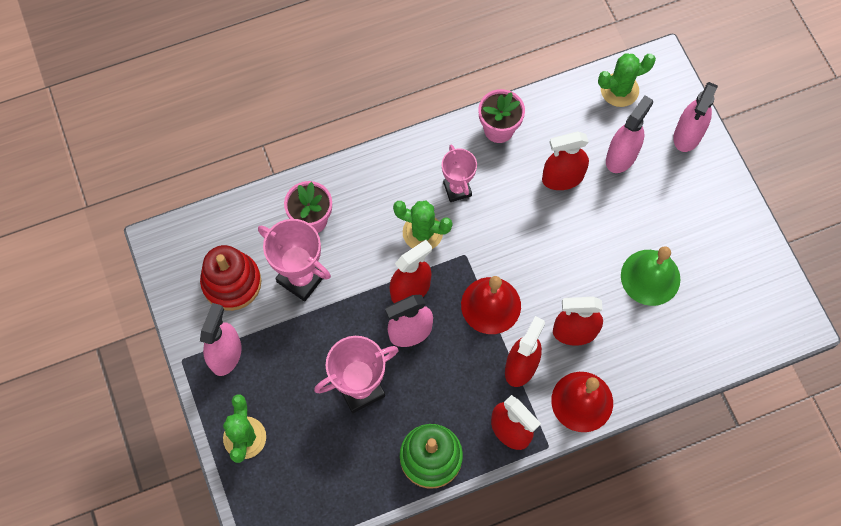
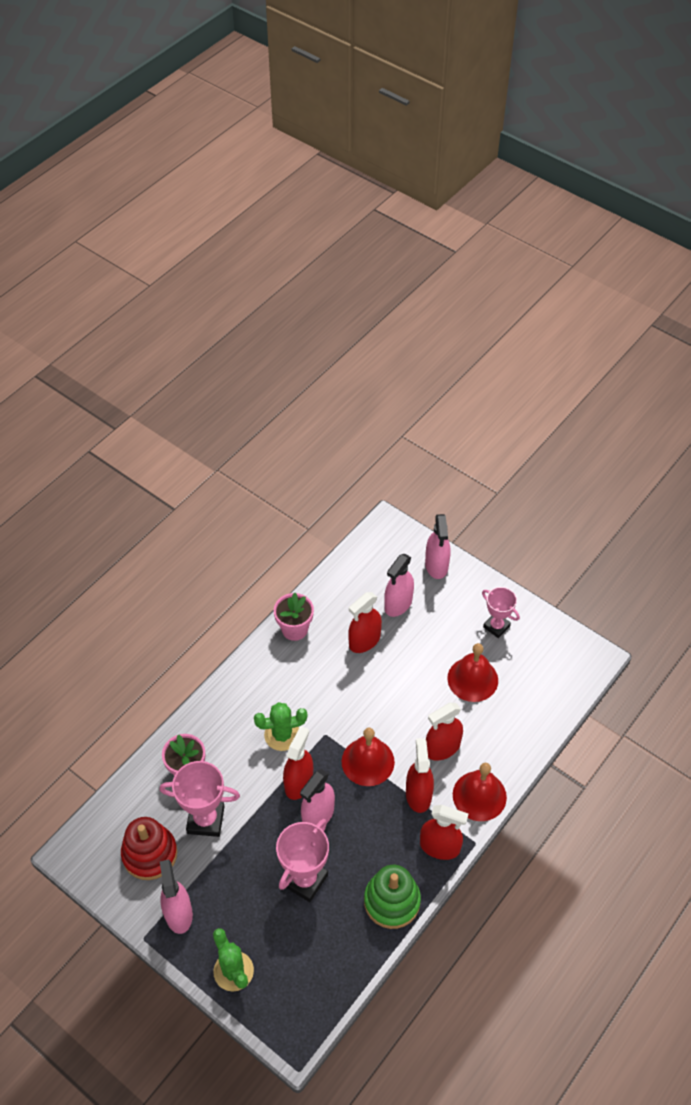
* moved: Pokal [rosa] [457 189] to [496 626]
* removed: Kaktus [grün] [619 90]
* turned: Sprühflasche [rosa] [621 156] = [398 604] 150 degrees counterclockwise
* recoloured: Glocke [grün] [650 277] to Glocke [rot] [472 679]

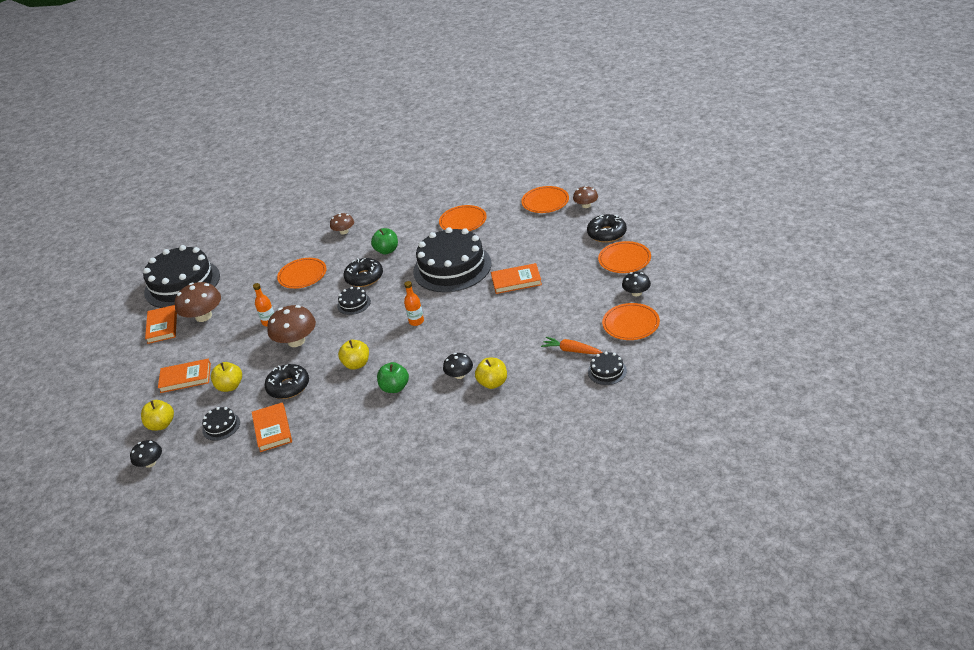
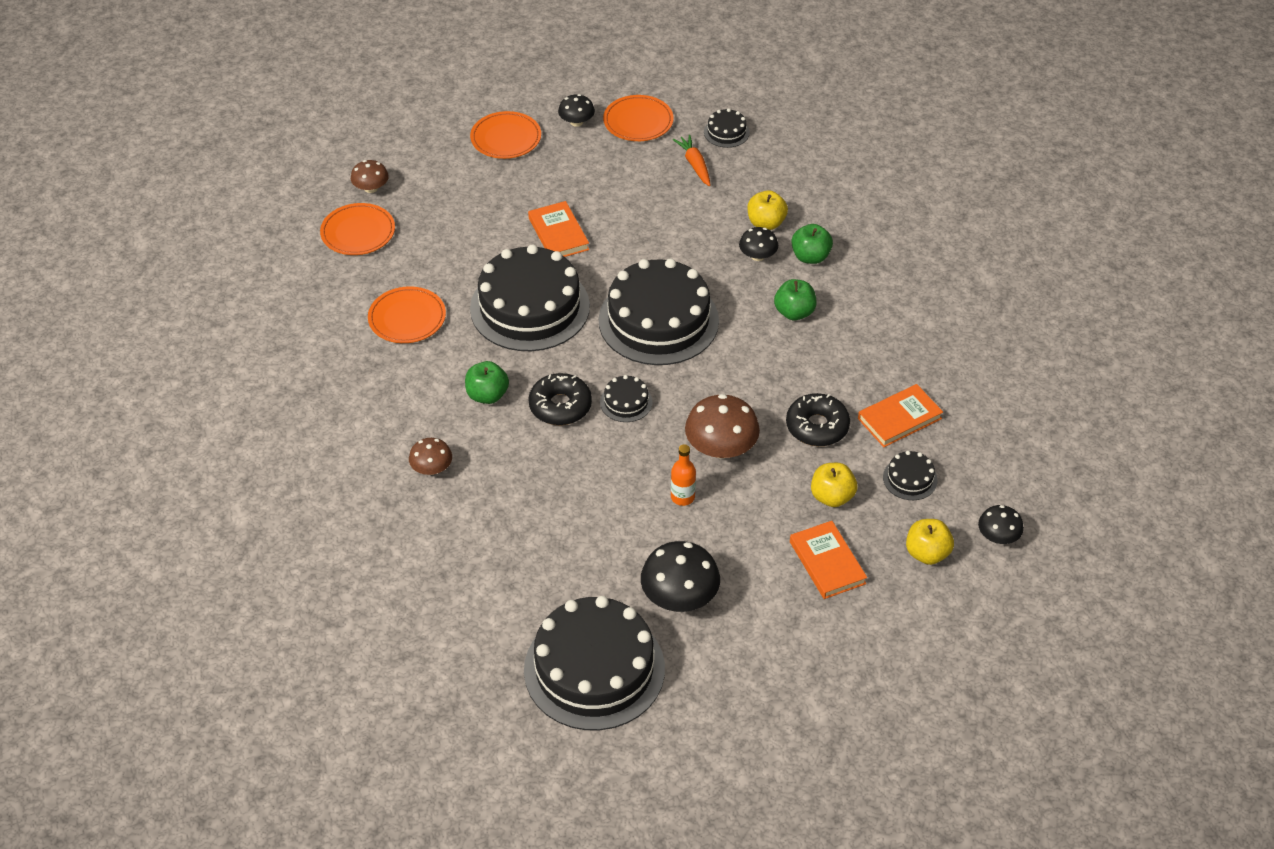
* removed: Buch [orange] [162 326]
* recoloured: Pilz [braun] [203 316] to Pilz [schwarz] [679 597]
* removed: Teller [orange] [302 275]
* removed: Apfel [gelb] [357 364]
* replaced: Flasche [orange] [416 321] to Kuchen [schwarz] [658 320]
* turned: Karotte [orange] [571 350] = [695 165] 150 degrees clockwise
* removed: Donut [schwarz] [607 233]
* added: Apfel [grün] [810 257]

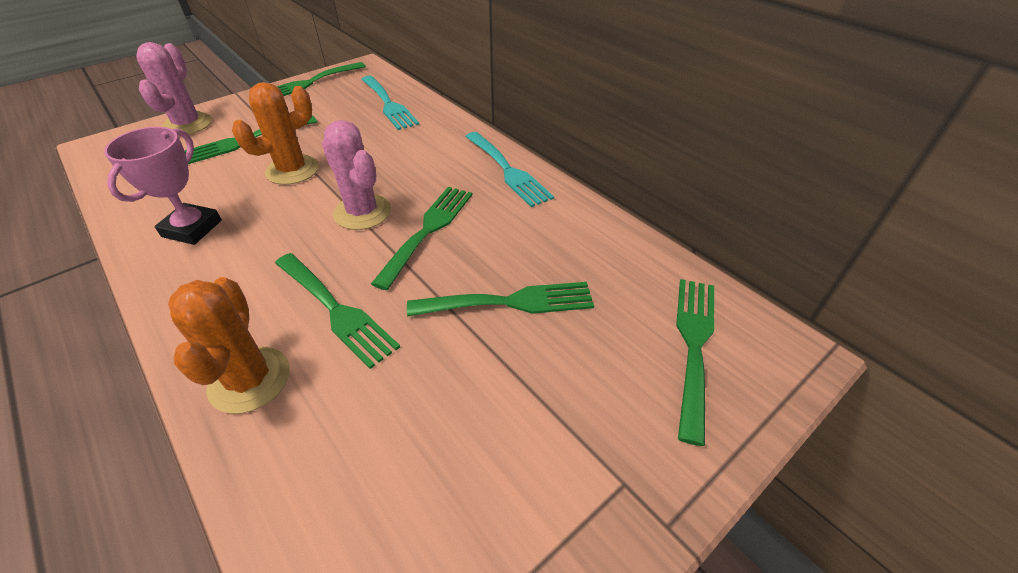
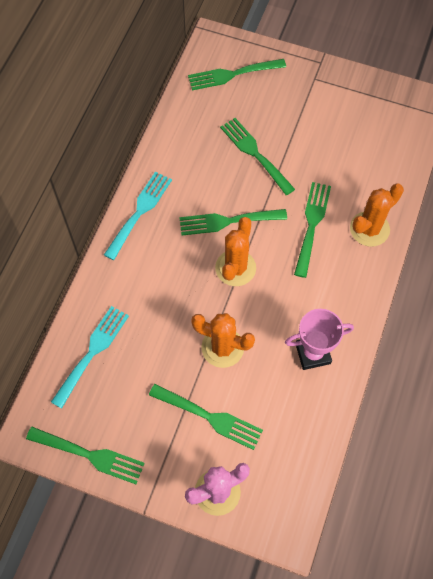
* recoloured: Kaktus [rosa] [362 212] to Kaktus [orange] [235 268]

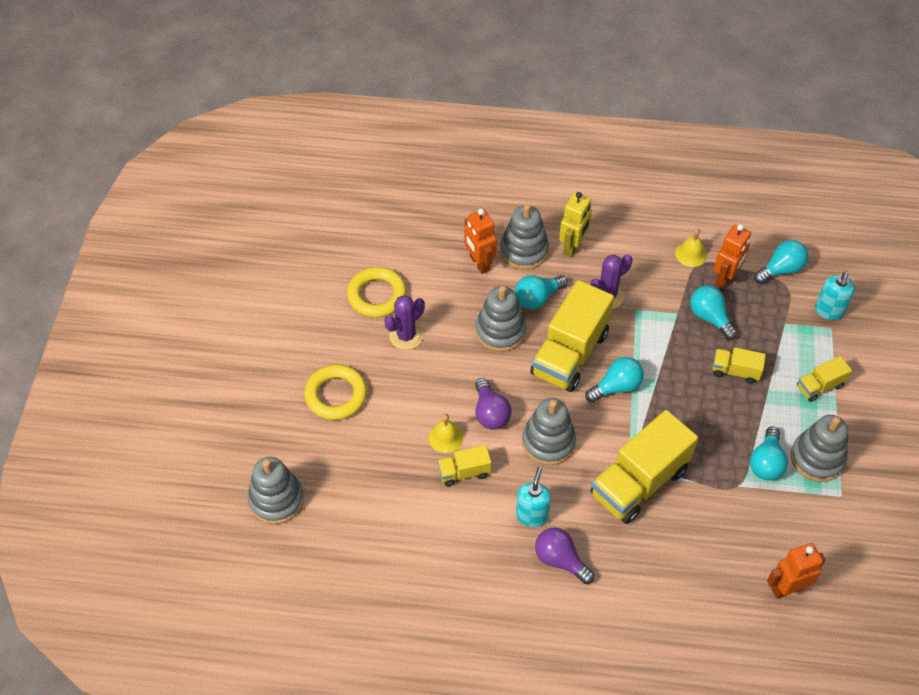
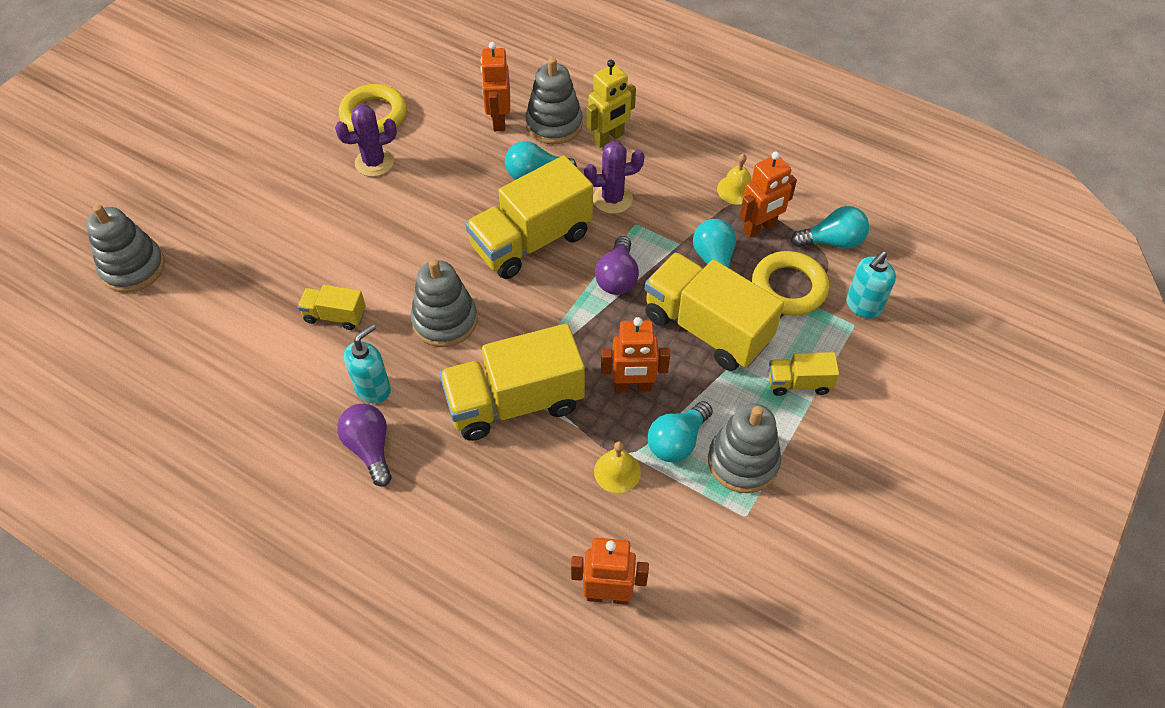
* moved: Ring [gelb] [336 395] to [789 287]
* moved: Glocke [gelb] [445 437] to [617 471]
* moved: Glühbirne [lila] [490 413] to [617 277]
* removed: Stapelspielzeug [grau] [500 331]
* removed: Glühbirne [türkis] [616 387]
* resized: Lastwagen [gelb] [735 371] = [706 328] x2.06
* added: Roboter [orange] [632 387]

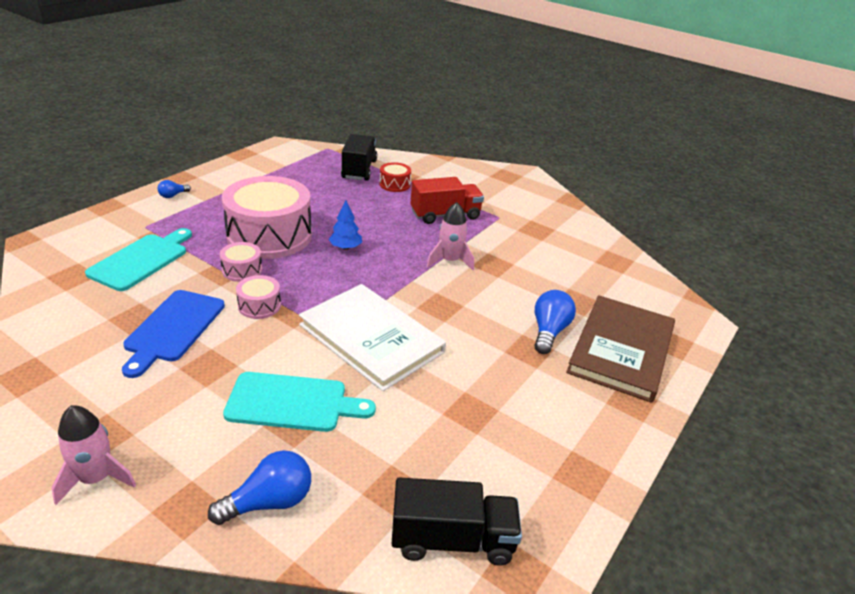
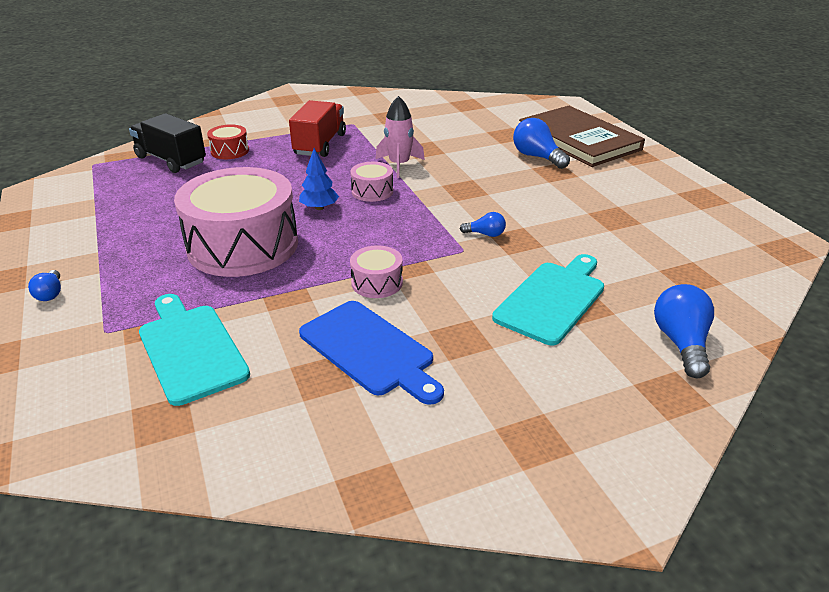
* removed: Rakete [rosa] [96 478]
* moved: Trommel [rosa] [242 270] to [372 191]
* replaced: Buch [weiß] [371 338] to Glühbirne [blau] [485 234]
* removed: Lastwagen [schwarz] [452 540]

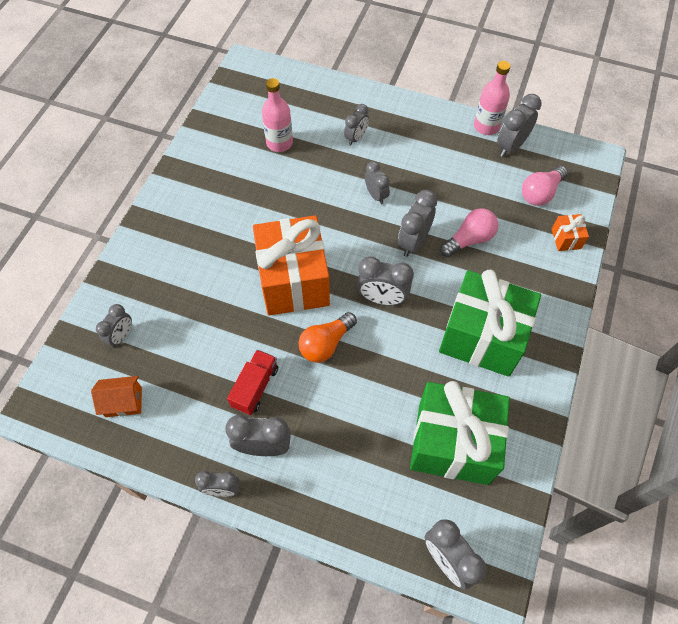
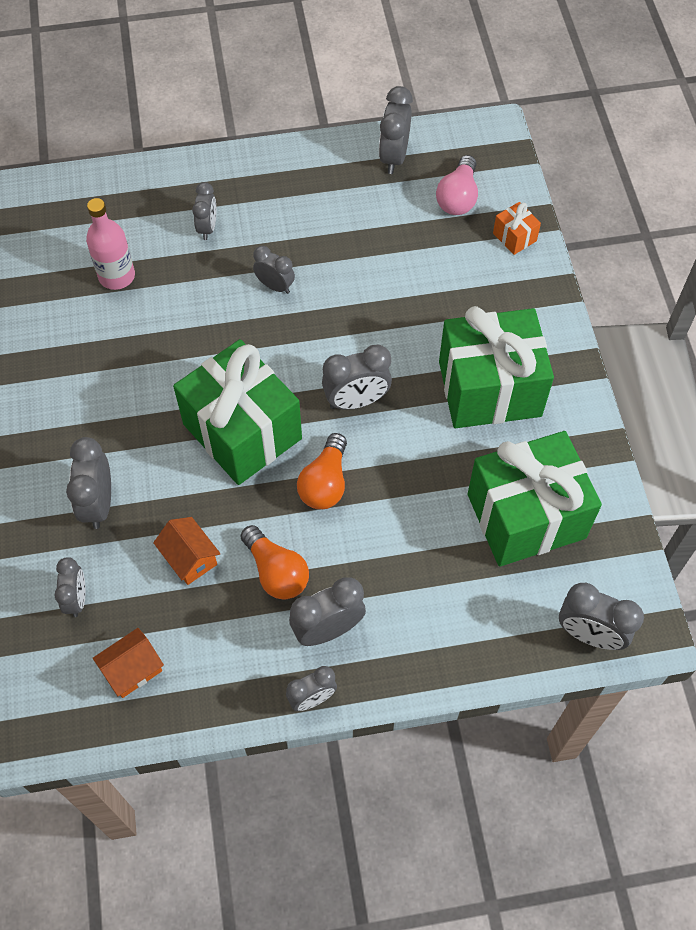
* replaced: Lastwagen [rot] [255 387] to Glühbirne [orange] [276 571]
* recoloured: Geschenk [orange] [293 281] to Geschenk [grün] [242 431]
* moved: Wecker [grau] [413 242] to [98 503]
* removed: Glühbirne [rosa] [469 240]
* removed: Flasche [rosa] [486 126]
* added: Haus [orange] [190 558]

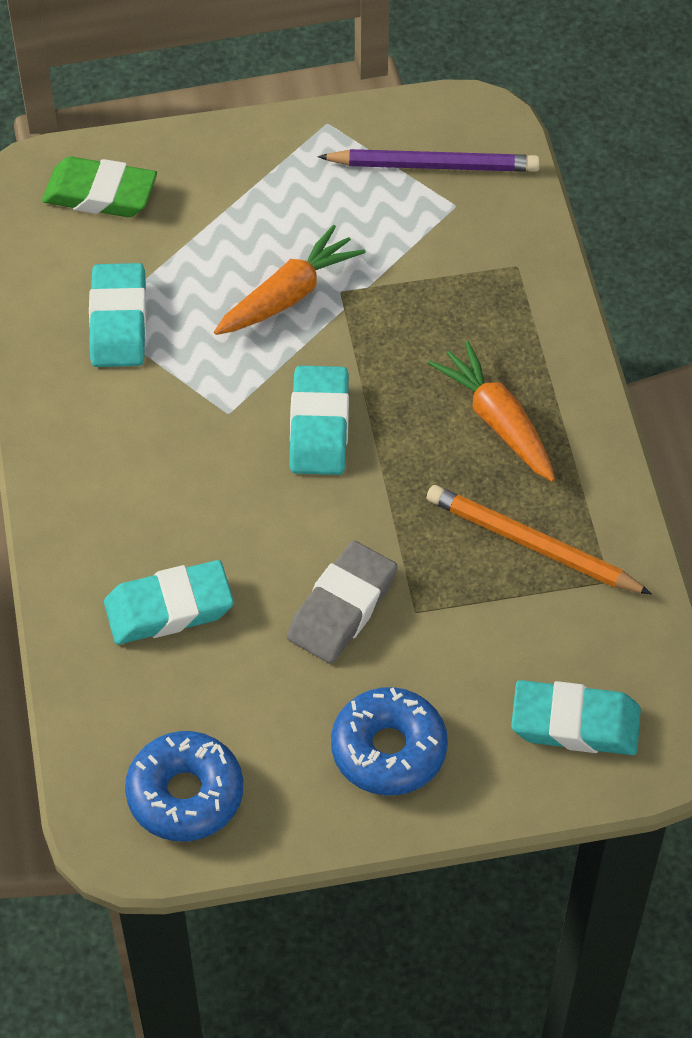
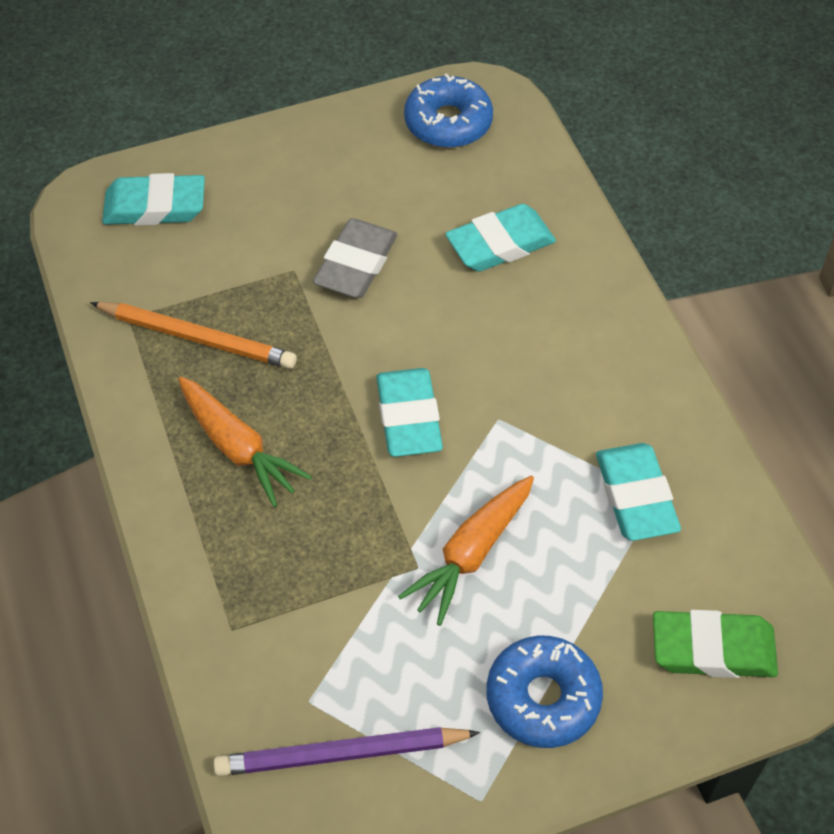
* moved: Donut [blau] [388 750] to [543 698]

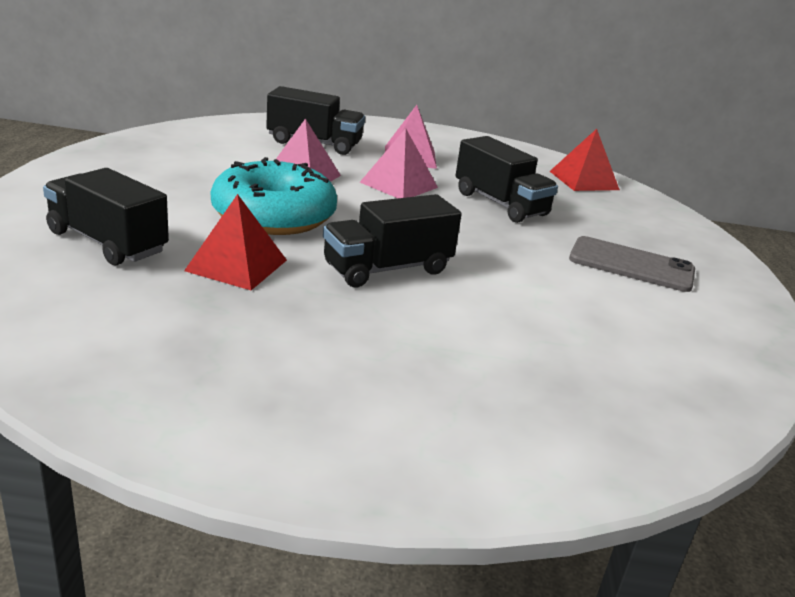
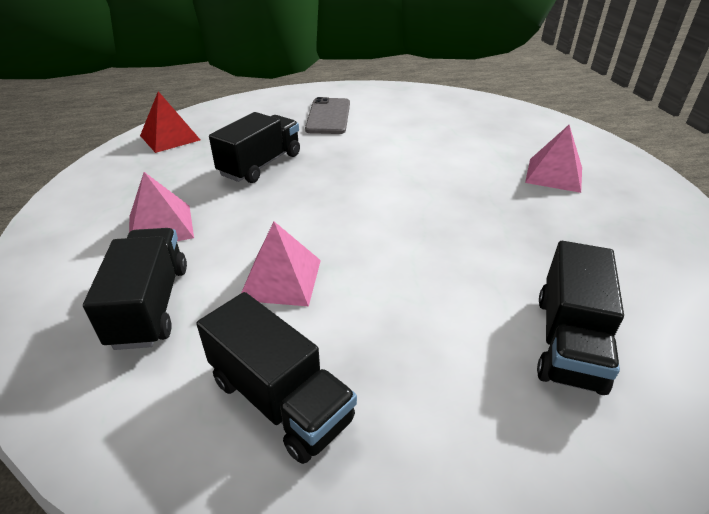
* removed: Pyramide [rot] [237 265]
* removed: Donut [türkis] [274 215]
* moved: Lastwagen [schwarz] [387 269] to [280 399]
* moved: Pyramide [rosa] [399 185] to [554 175]

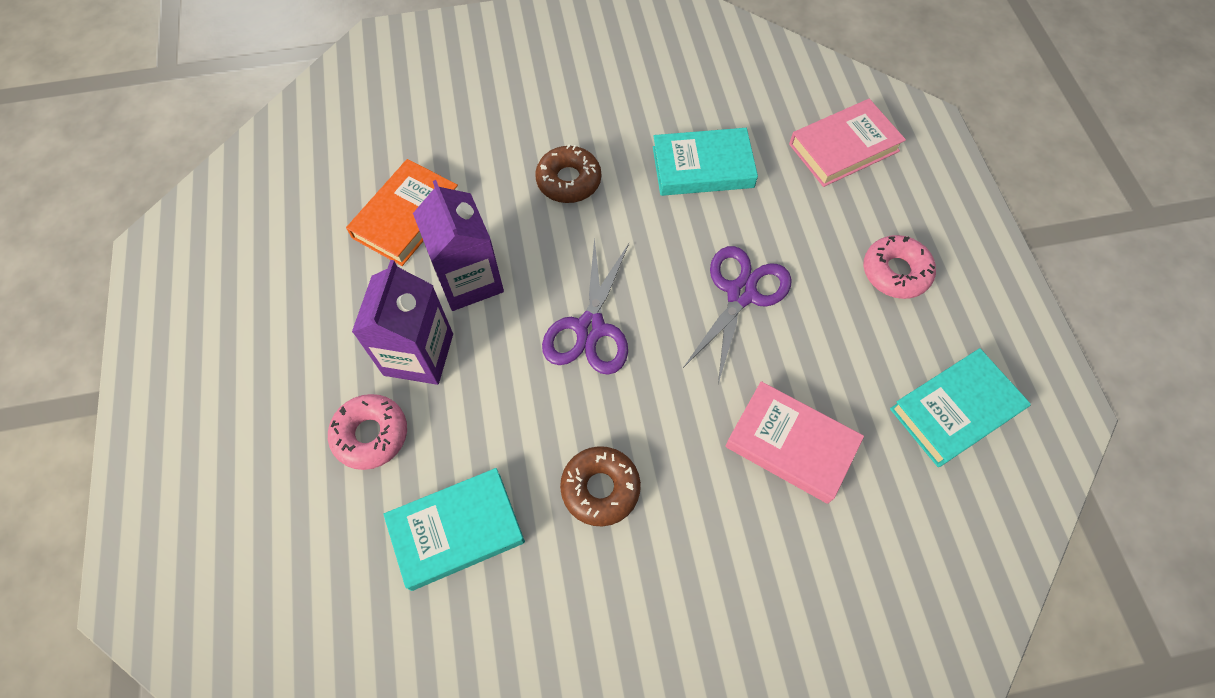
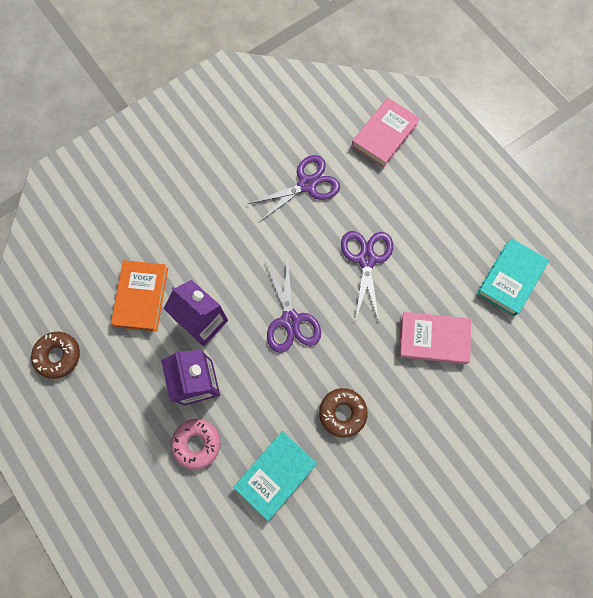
* moved: Donut [braun] [568 180] to [58 356]
* replaced: Buch [türkis] [702 167] to Schere [lila] [307 184]
* removed: Donut [rosa] [895 272]

